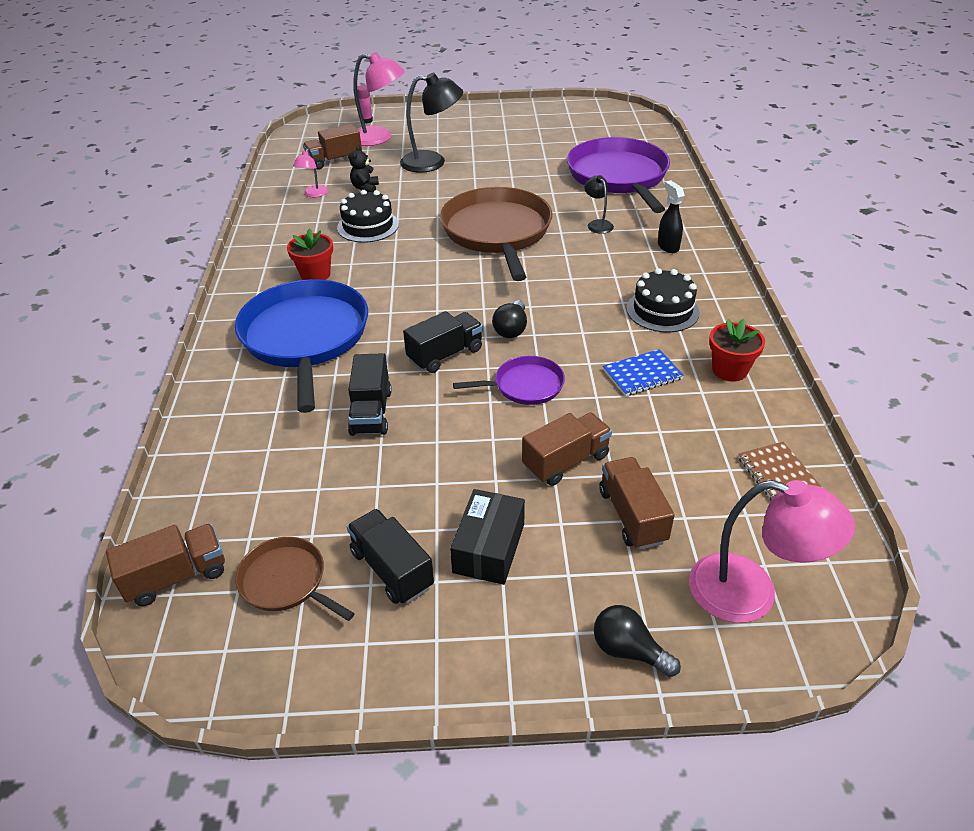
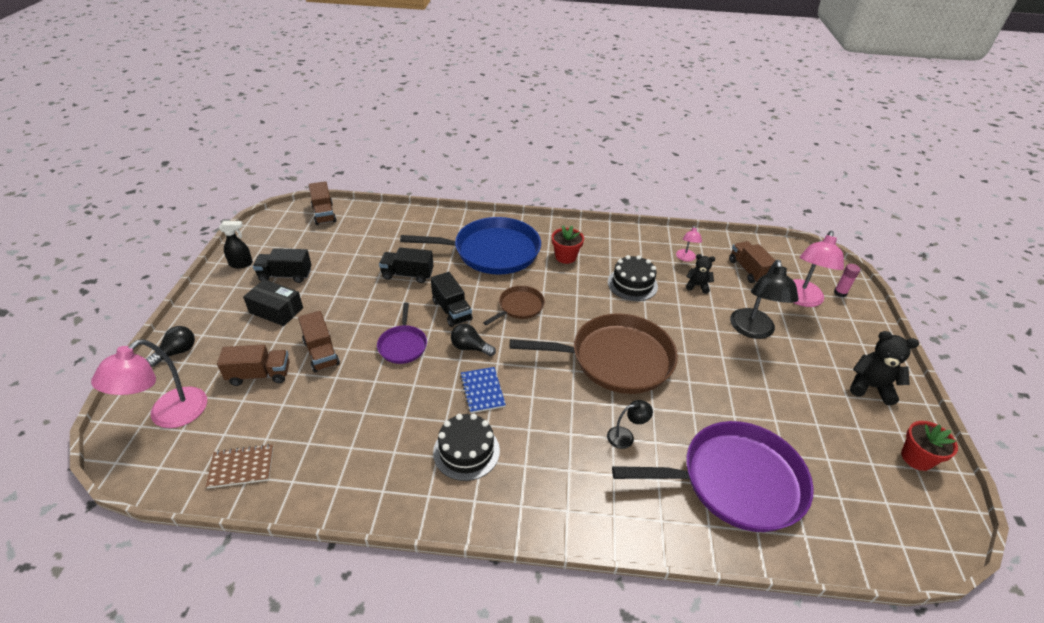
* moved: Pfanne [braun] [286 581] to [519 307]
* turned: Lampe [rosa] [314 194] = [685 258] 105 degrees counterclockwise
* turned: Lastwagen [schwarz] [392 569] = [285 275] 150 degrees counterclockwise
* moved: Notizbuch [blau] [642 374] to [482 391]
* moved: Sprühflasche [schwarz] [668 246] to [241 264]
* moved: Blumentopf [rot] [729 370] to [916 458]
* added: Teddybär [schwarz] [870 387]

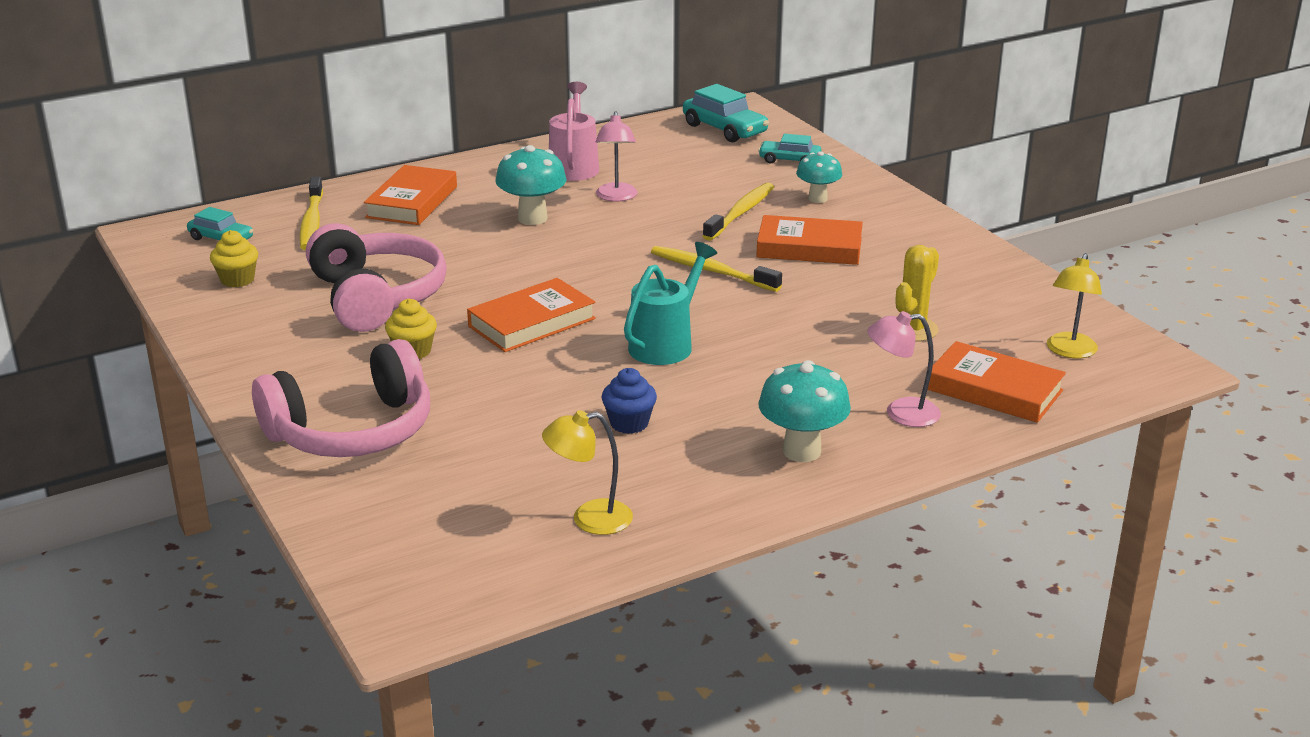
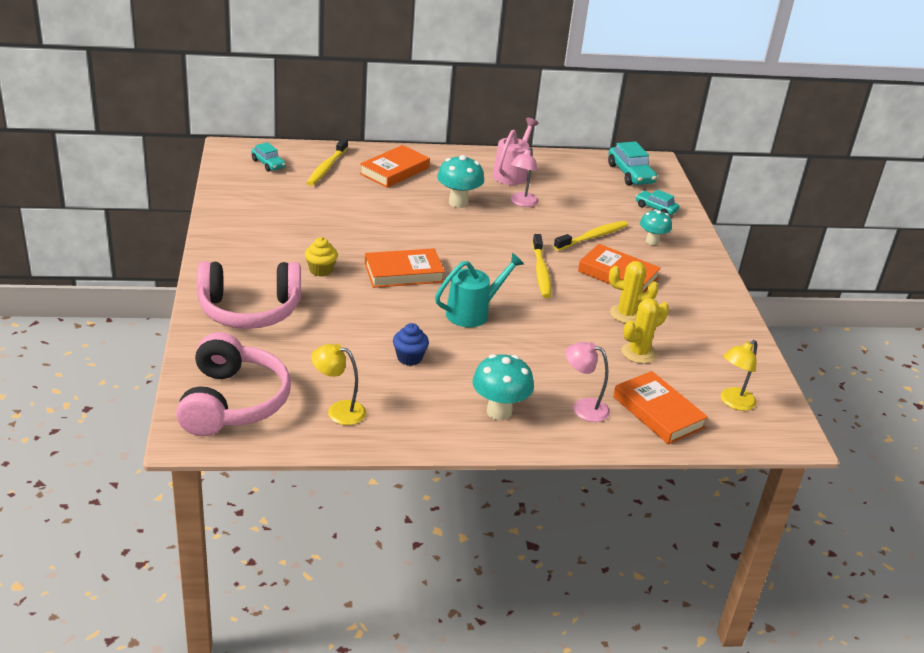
* removed: Muffin [gelb] [237 280]
* moved: Kopfhörer [rosa] [376 297] to [232 402]
* turned: Zahnbürste [gelb] [711 271] = [541 272] 150 degrees counterclockwise
* added: Kaktus [gelb] [626 314]

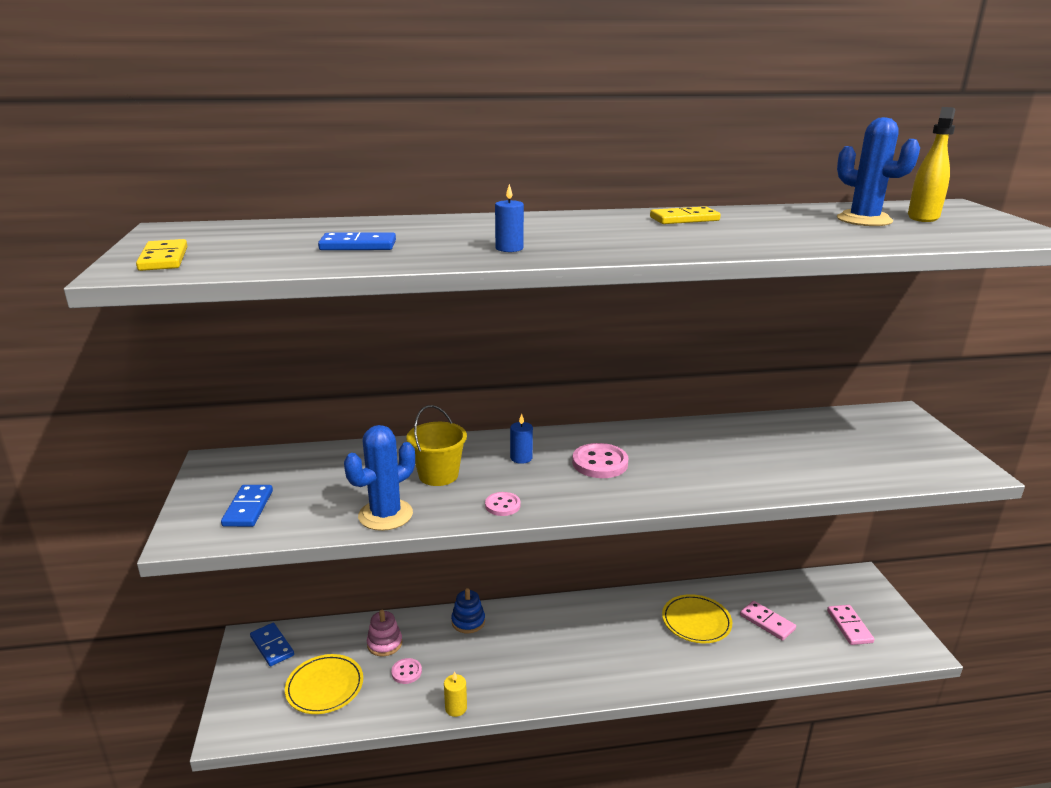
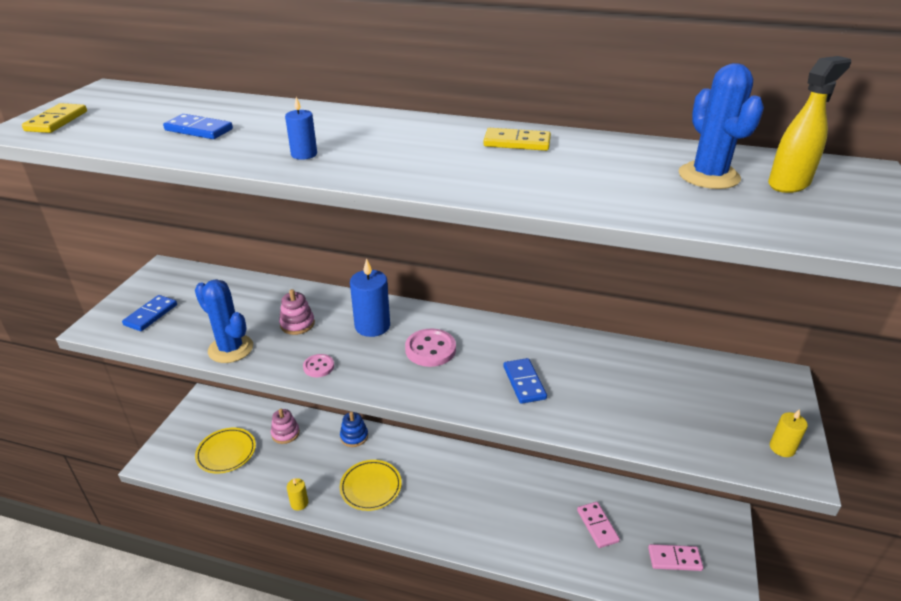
* moved: Dominostein [blau] [272 646] to [524 382]
* turned: Kaktus [blau] [385 515] = [230 349] 60 degrees clockwise
* removed: Knopf [rosa] [406 672]
* replaced: Eimer [gelb] [438 475] to Stapelspielzeug [rosa] [297 324]
* resized: Kerze [blau] [521 458] = [372 326] x1.81
* moved: Teller [gelb] [696 622] to [371 487]
* turned: Dominostein [rosa] [849 626] = [674 559] 75 degrees clockwise
* added: Kerze [gelb] [782 448]

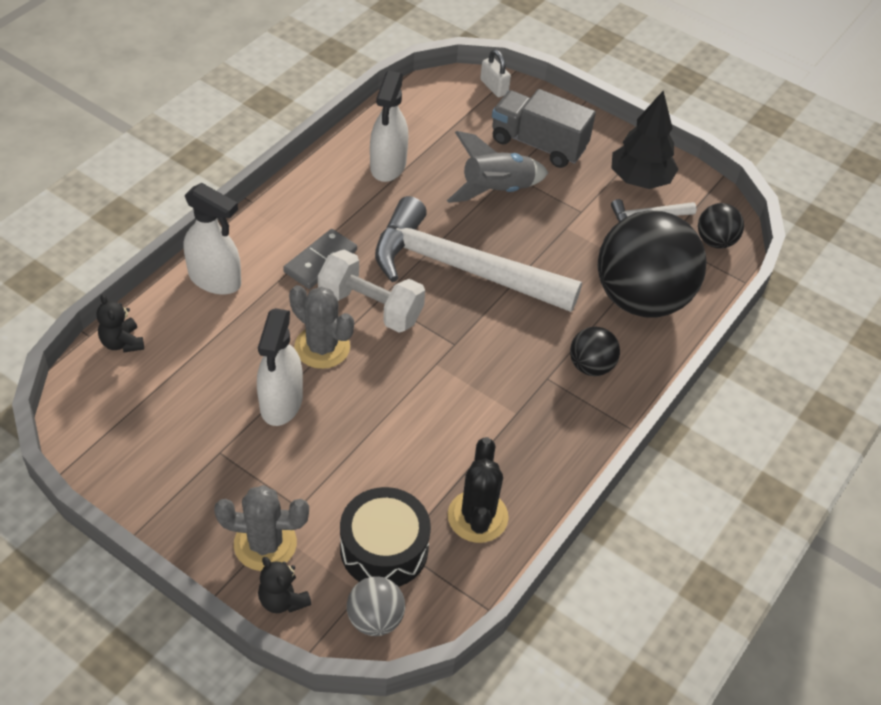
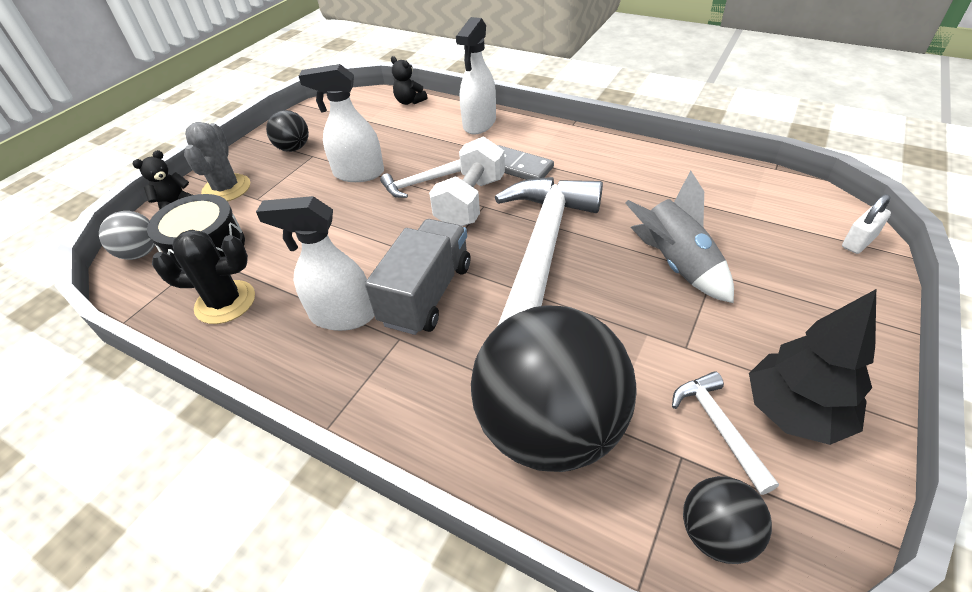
* turned: Teddybär [schwarz] [122 342] = [409 101] 105 degrees counterclockwise
* replaced: Kaktus [grau] [322 347] to Hammer [weiß] [419 183]
* moved: Sprühflasche [weiß] [388 166] to [342 315]
* moved: Lastwagen [grau] [538 144] to [427 294]
* moved: Ball [schwarz] [591 366] to [293 148]

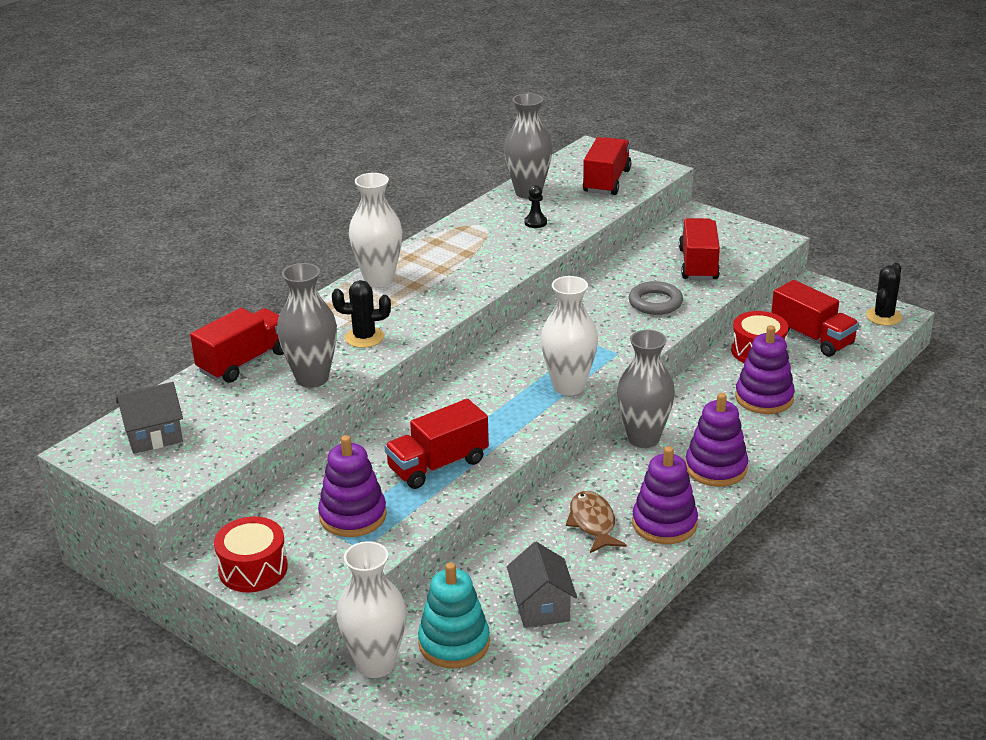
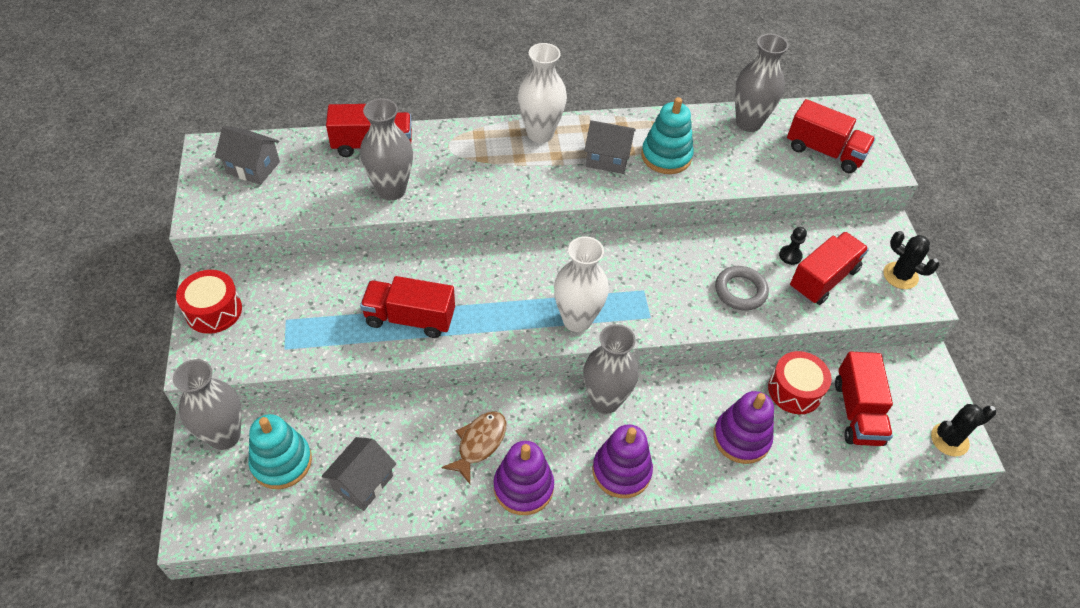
* removed: Stapelspielzeug [lila] [353 516]
* moved: Kaktus [schwarz] [364 337] to [900 276]
* recoloured: Vase [weiß] [375 664] to Vase [grau] [224 436]
* moved: Bauer [schwarz] [535 222] to [790 256]
* turned: Lastwagen [rot] [606 181] = [824 152] 60 degrees clockwise
* added: Haus [grau] [607 158]
* added: Stapelspielzeug [türkis] [666 156]

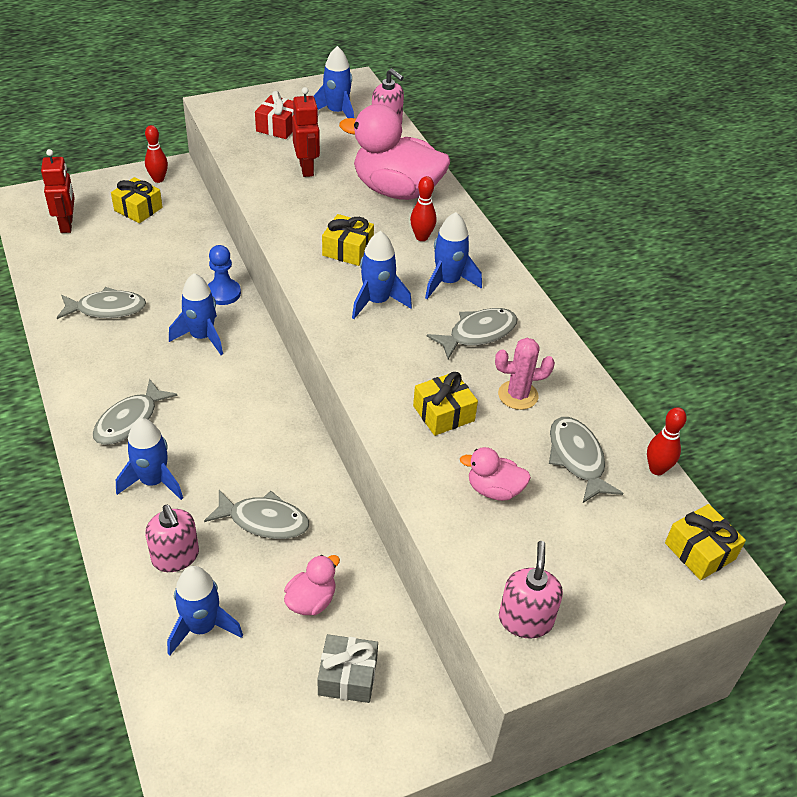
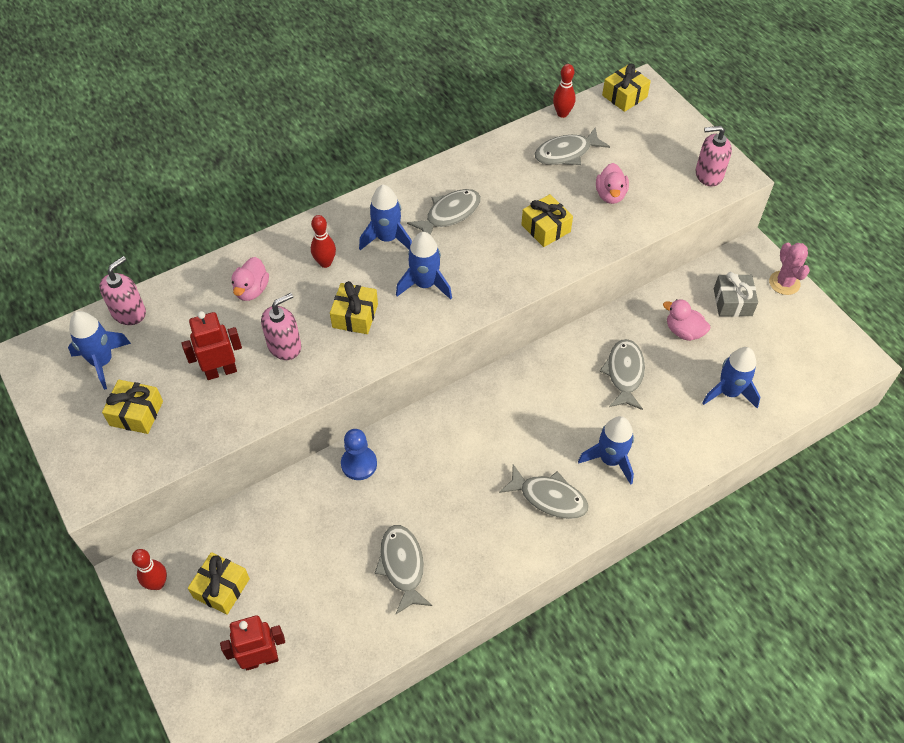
* moved: Seifenspender [rosa] [175 557] to [284 346]
* removed: Rakete [blau] [202 337]
* recoloured: Geschenk [rot] [278 127] to Geschenk [gelb] [136 413]
* resized: Ente [rosa] [396 190] = [251 290] x0.47
* turned: Fisch [grau] [478 333] = [449 214] 90 degrees clockwise
* moved: Kaktus [rosa] [518 395] to [784 283]

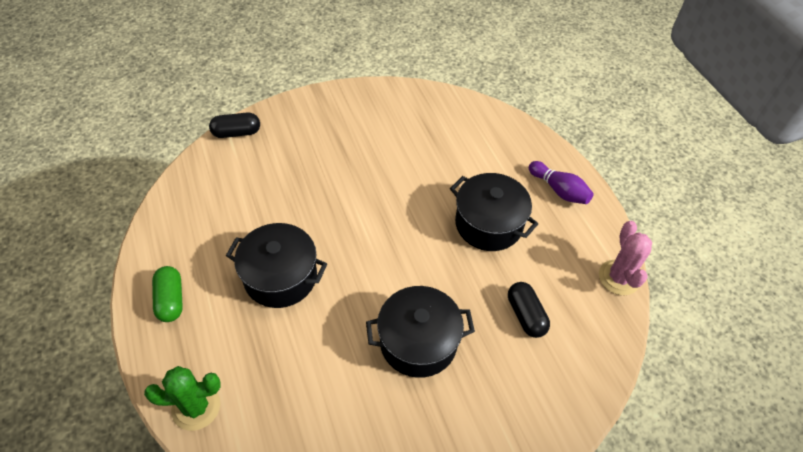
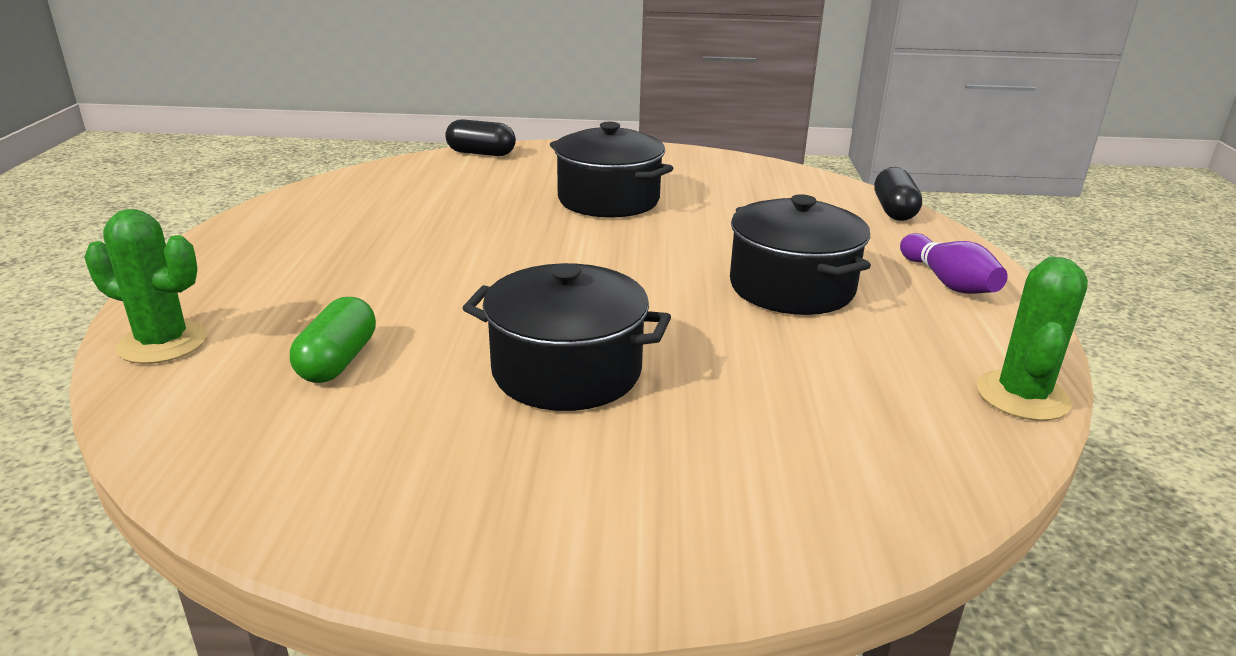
* moved: Kapsel [grün] [171 300] to [338 361]
* moved: Kochtopf [schwarz] [280 277] to [608 200]
* moved: Kapsel [schwarz] [525 315] to [894 210]
* recoloured: Kaktus [rosa] [619 277] to Kaktus [grün] [1022 396]

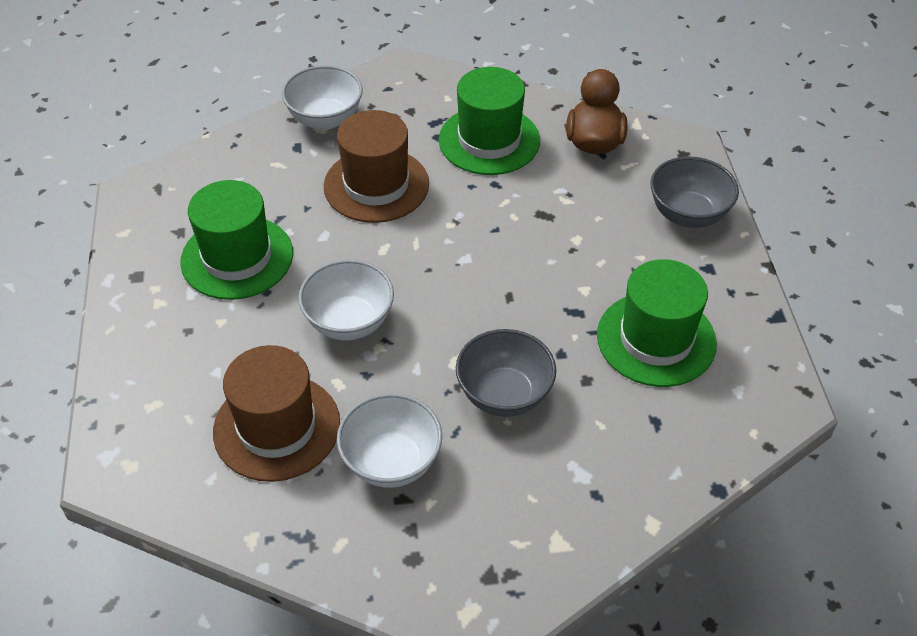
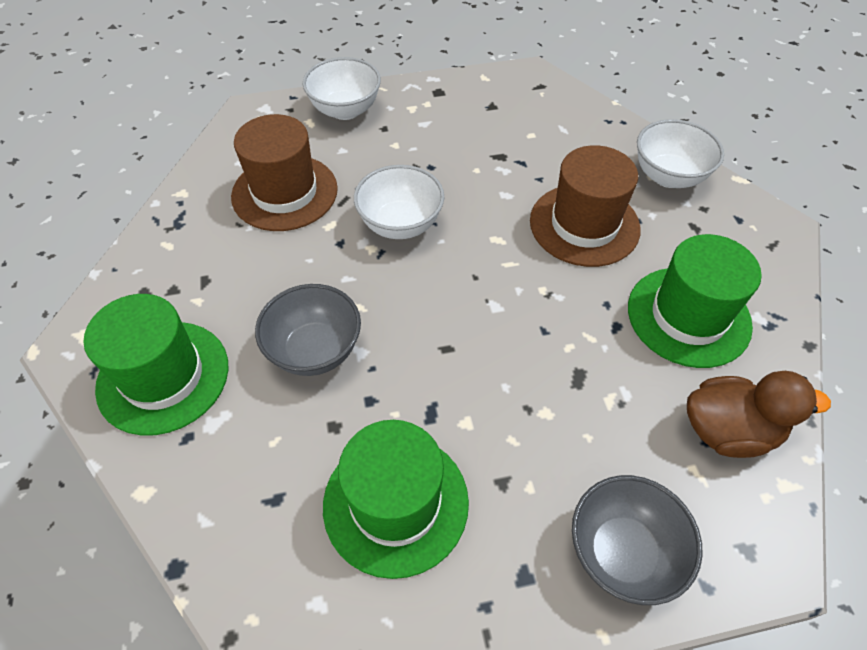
* moved: Hut [grün] [237 257] to [163 376]
* moved: Schüssel [weiß] [391 462] to [345 110]

